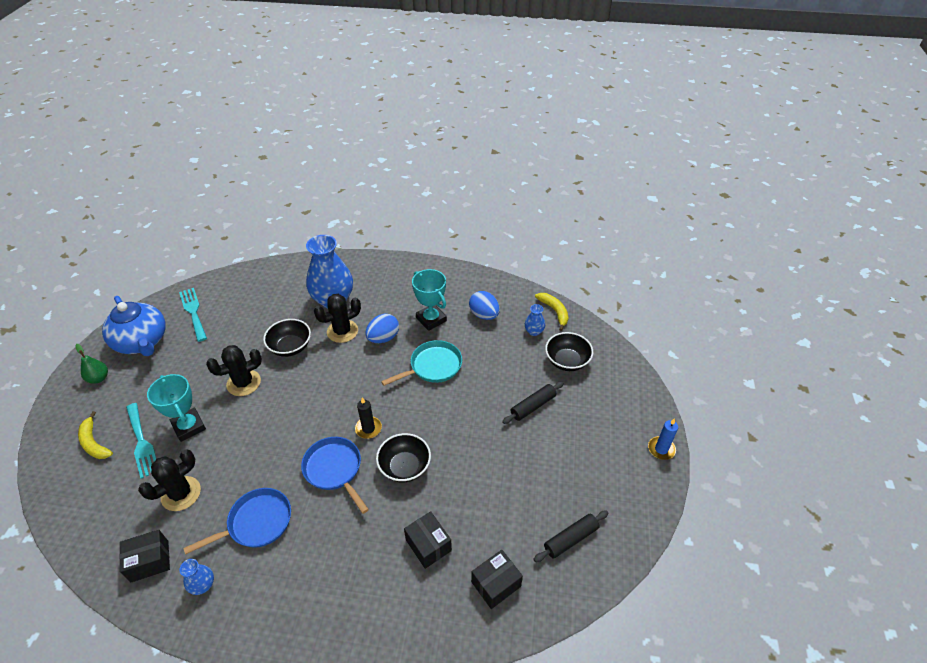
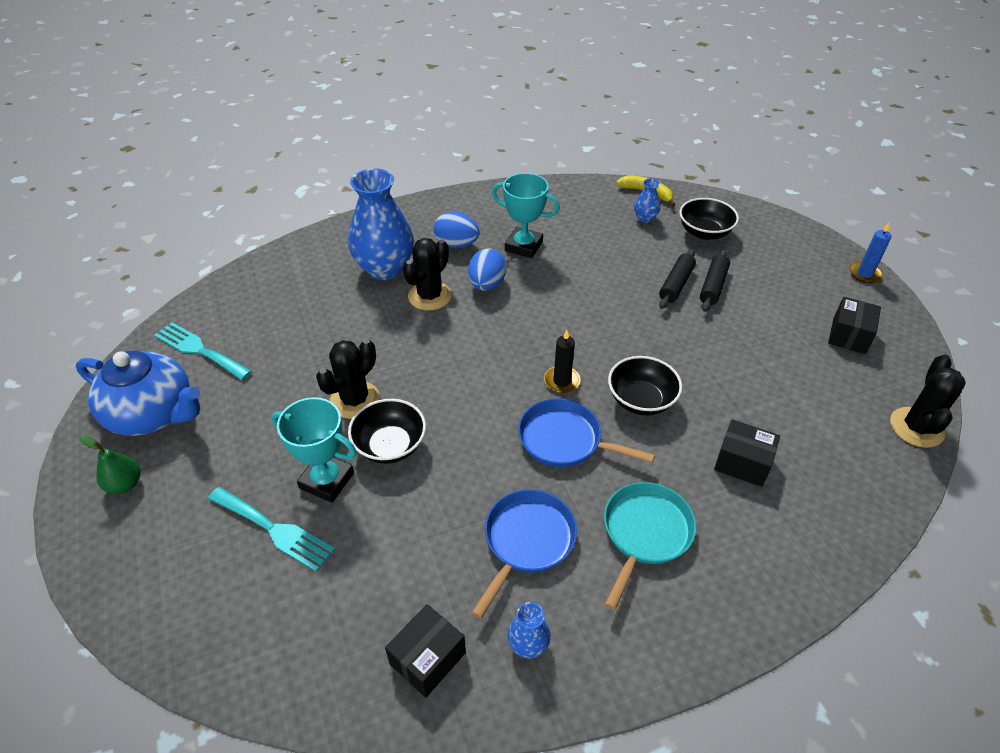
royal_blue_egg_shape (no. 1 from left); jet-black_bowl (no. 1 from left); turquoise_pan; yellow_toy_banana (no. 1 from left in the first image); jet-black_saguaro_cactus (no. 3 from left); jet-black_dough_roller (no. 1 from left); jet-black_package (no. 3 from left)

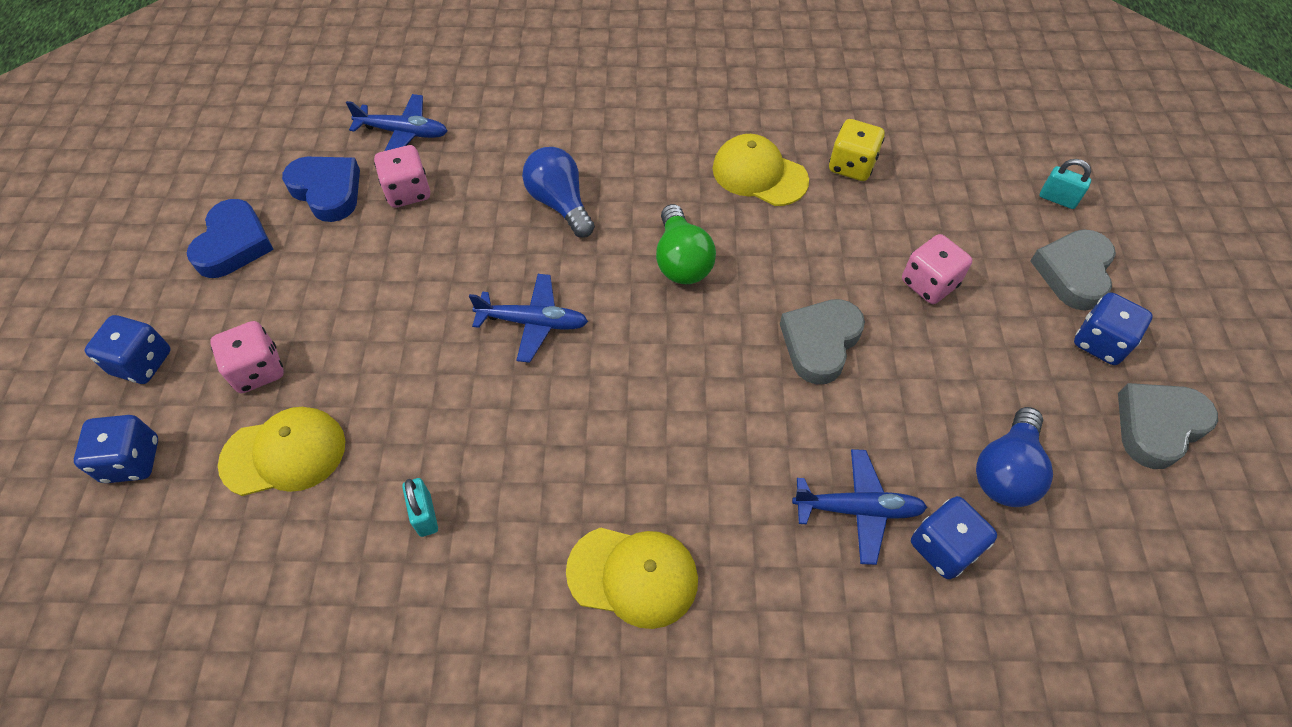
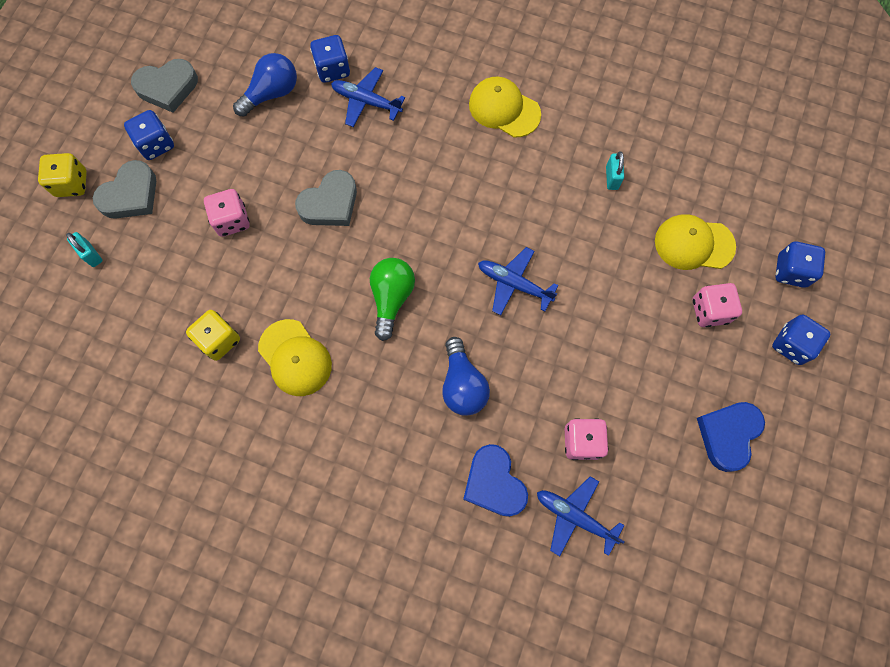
royal_blue_love_heart (no. 1 from left); yellow_die (no. 1 from left)

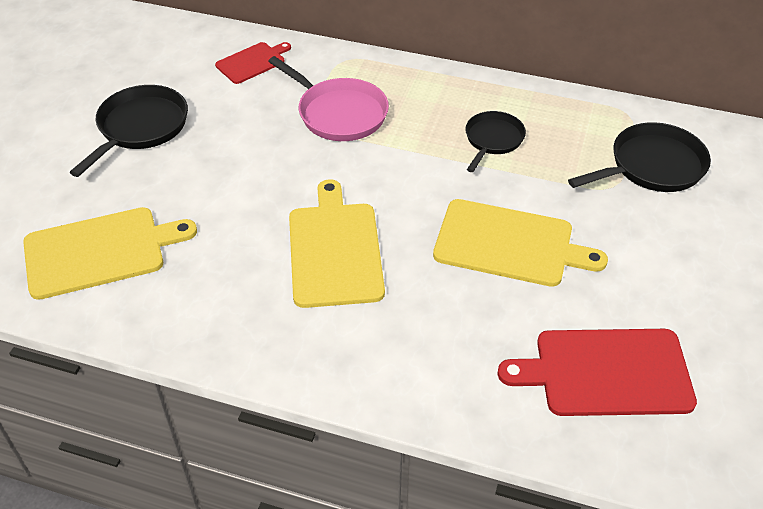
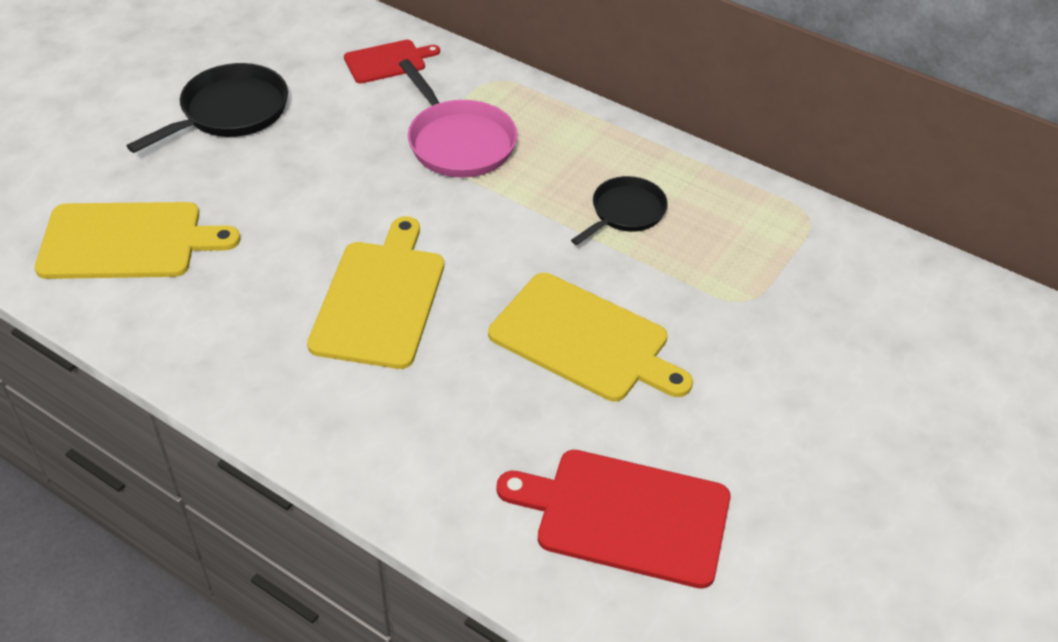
jet-black_pan (no. 3 from left in the first image)

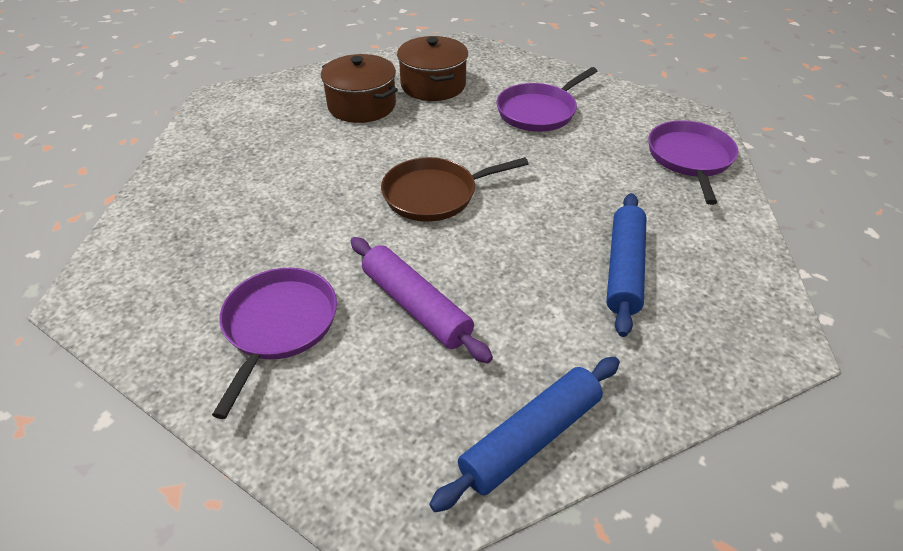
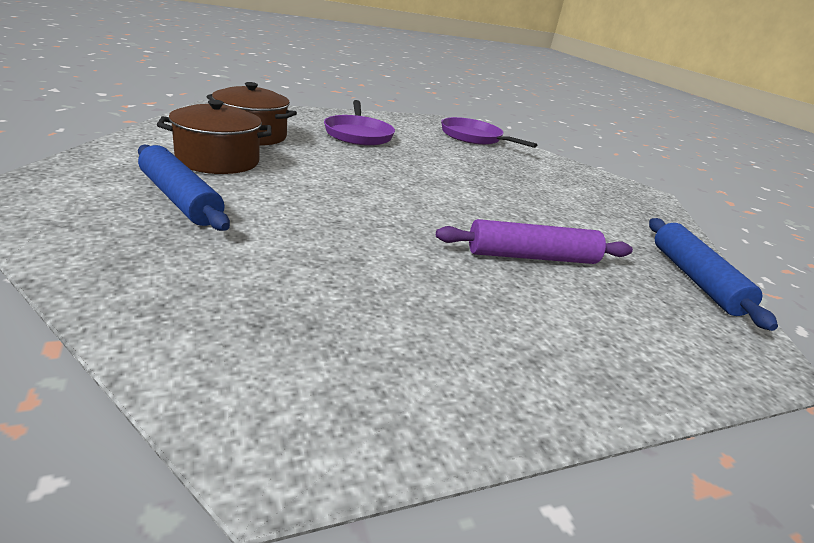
dark_brown_pan; royal_blue_dough_roller (no. 1 from left); purple_pan (no. 1 from left in the first image)

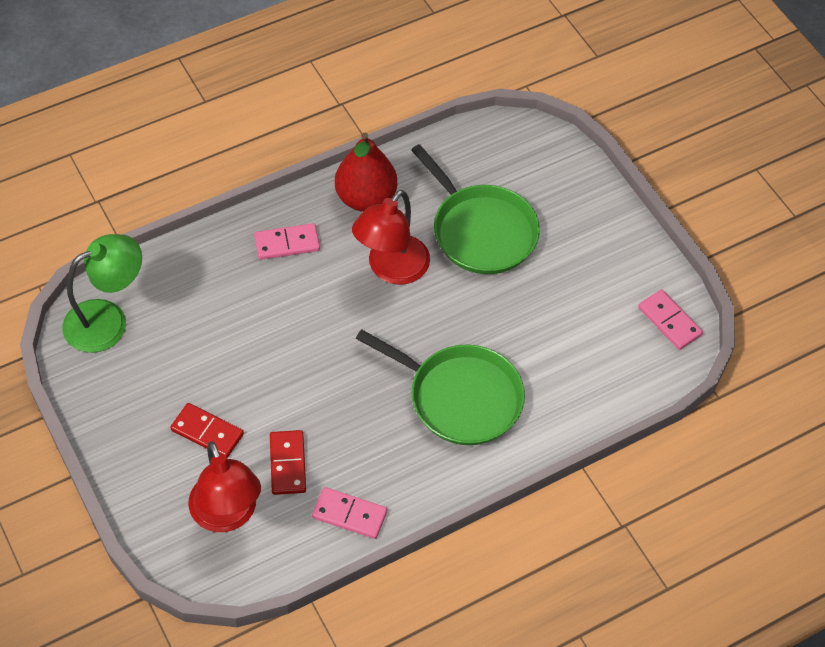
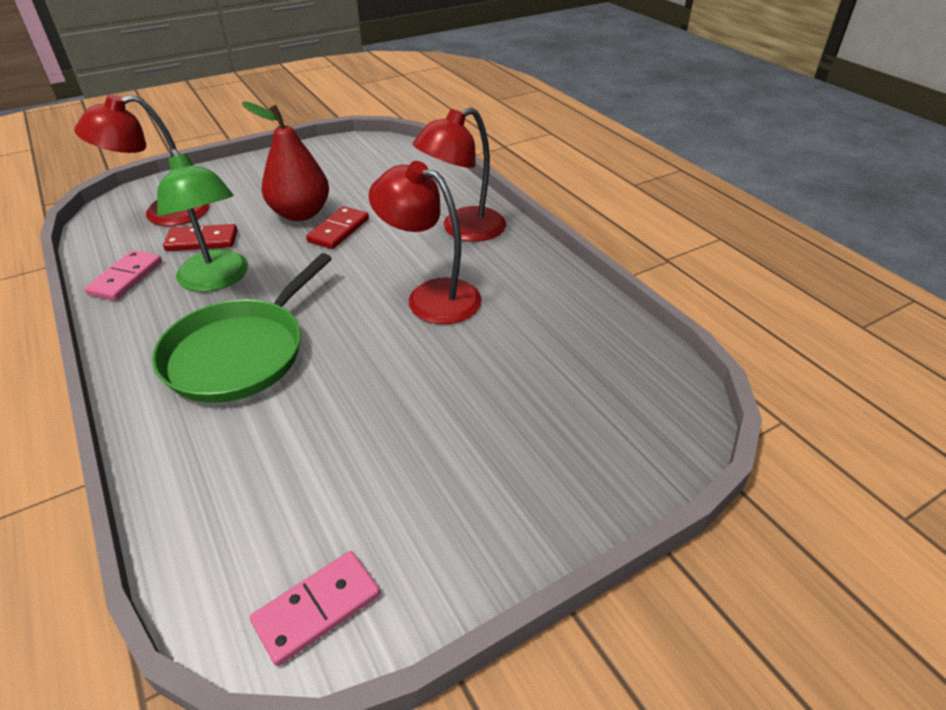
scarlet_toy_pear; emerald_pan (no. 2 from left in the first image); scarlet_reading_lamp (no. 3 from left); emerald_reading_lamp; scarlet_domino (no. 2 from left)

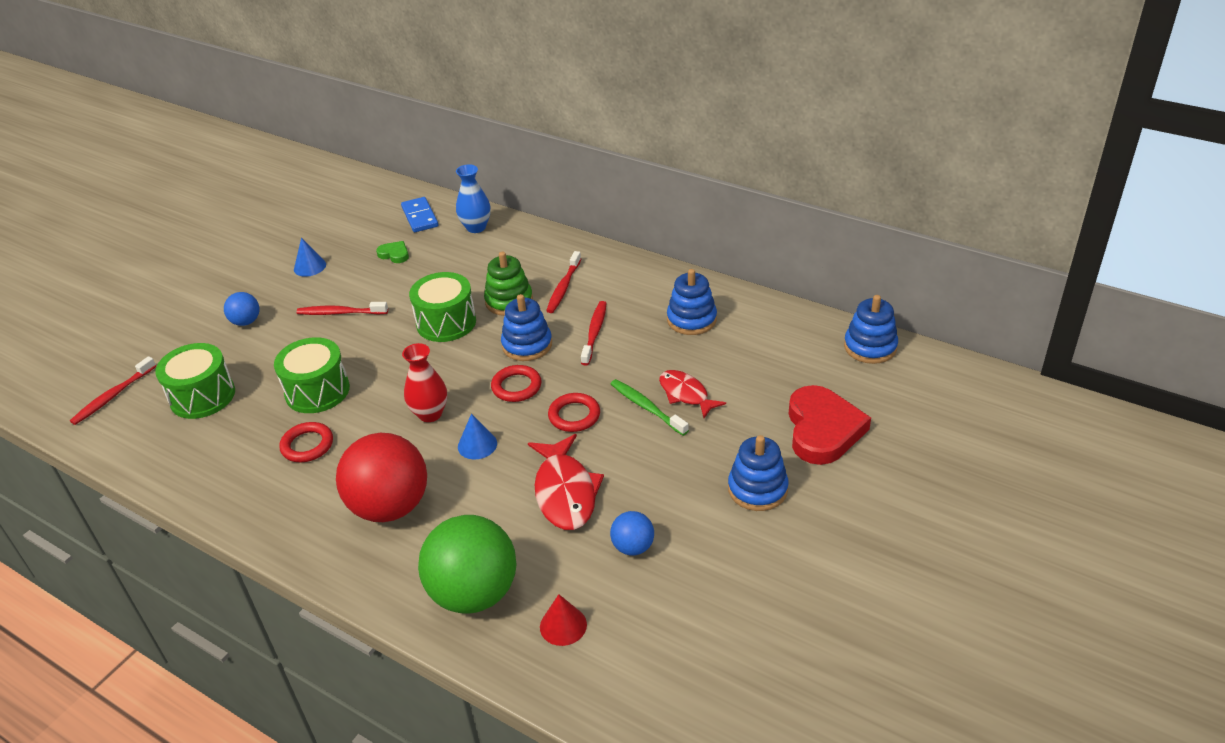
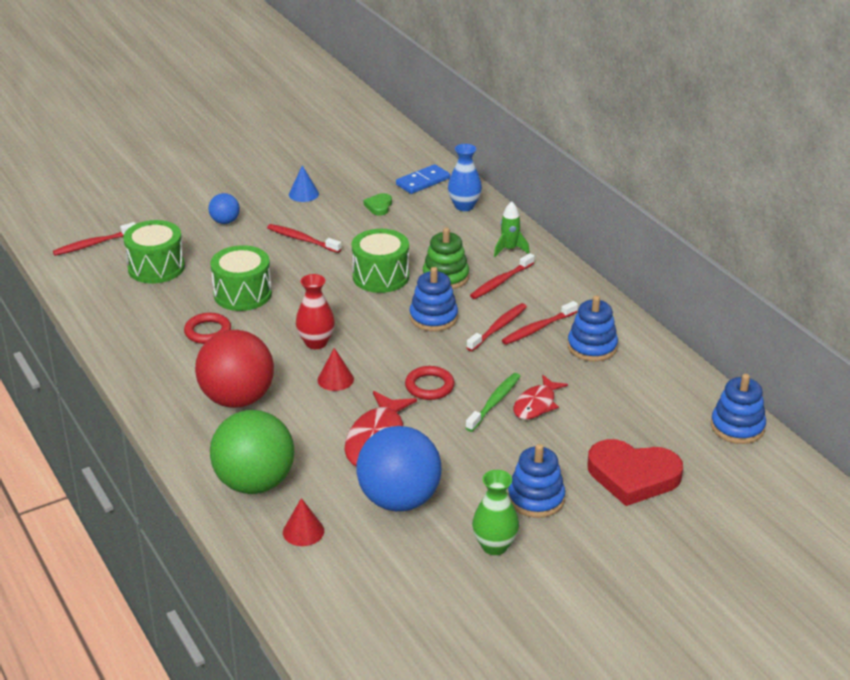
royal_blue_domino; emerald_love_heart; scarlet_torus (no. 2 from left in the first image); scarlet_toy_fish (no. 2 from left); emerald_dental_brush; scarlet_love_heart; scarlet_cone_shape (no. 2 from left); royal_blue_play_ball (no. 2 from left); emerald_toy_rocket; scarlet_dental_brush (no. 5 from left); emerald_tall_vase

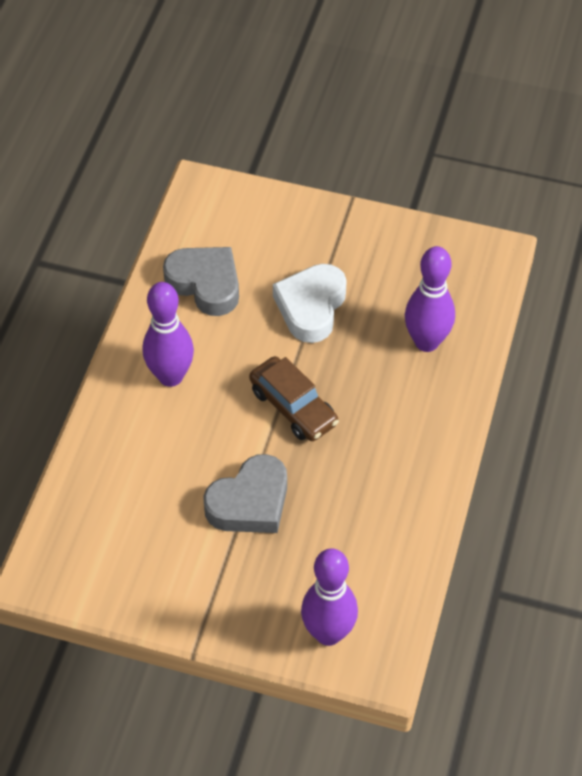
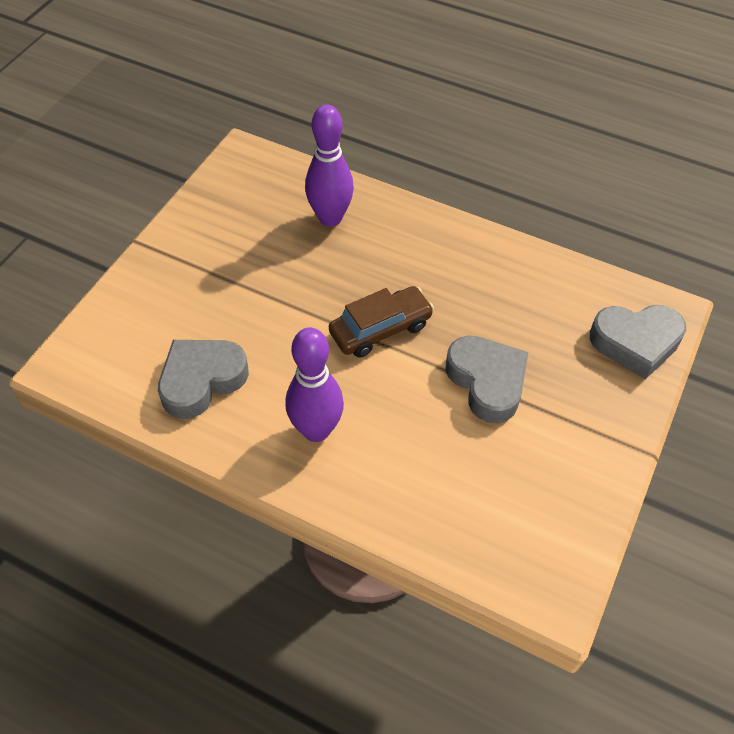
white_love_heart; grey_love_heart (no. 3 from left)

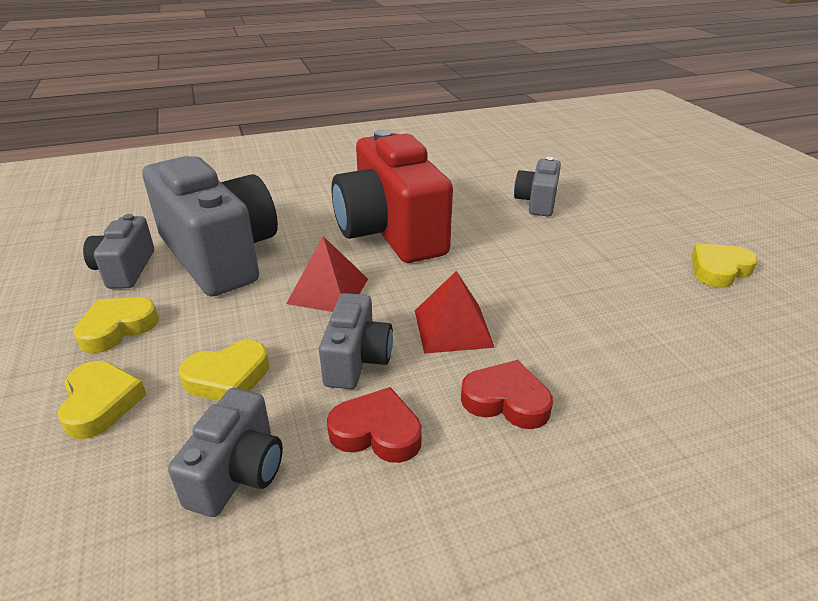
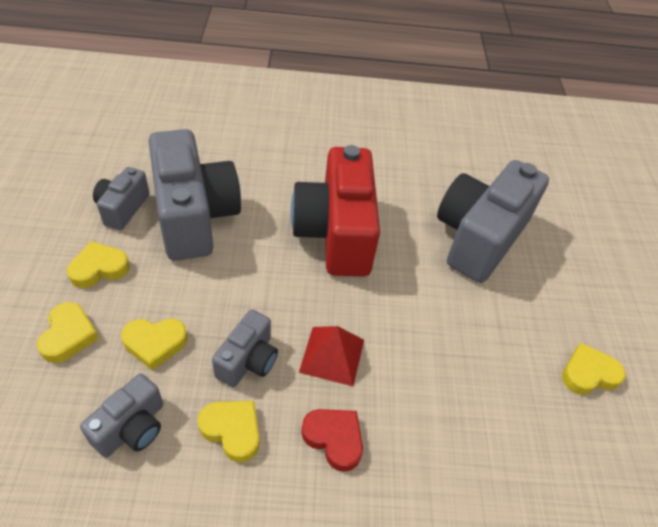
grey_compact_camera (no. 5 from left); scarlet_pyramid (no. 1 from left in the first image); yellow_love_heart (no. 4 from left)

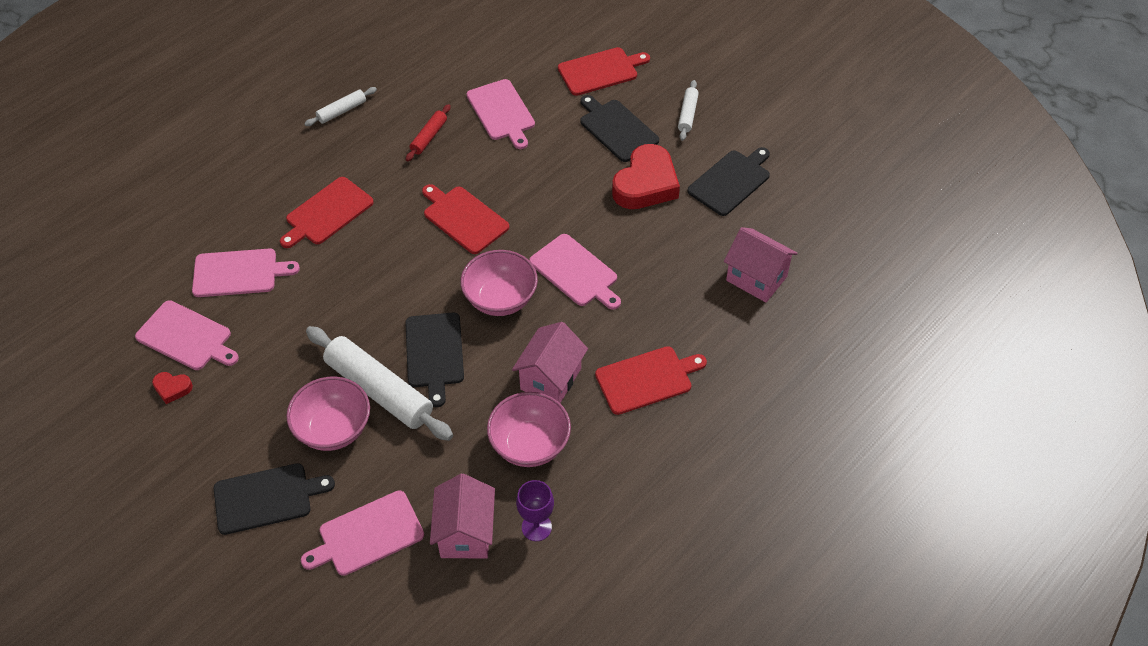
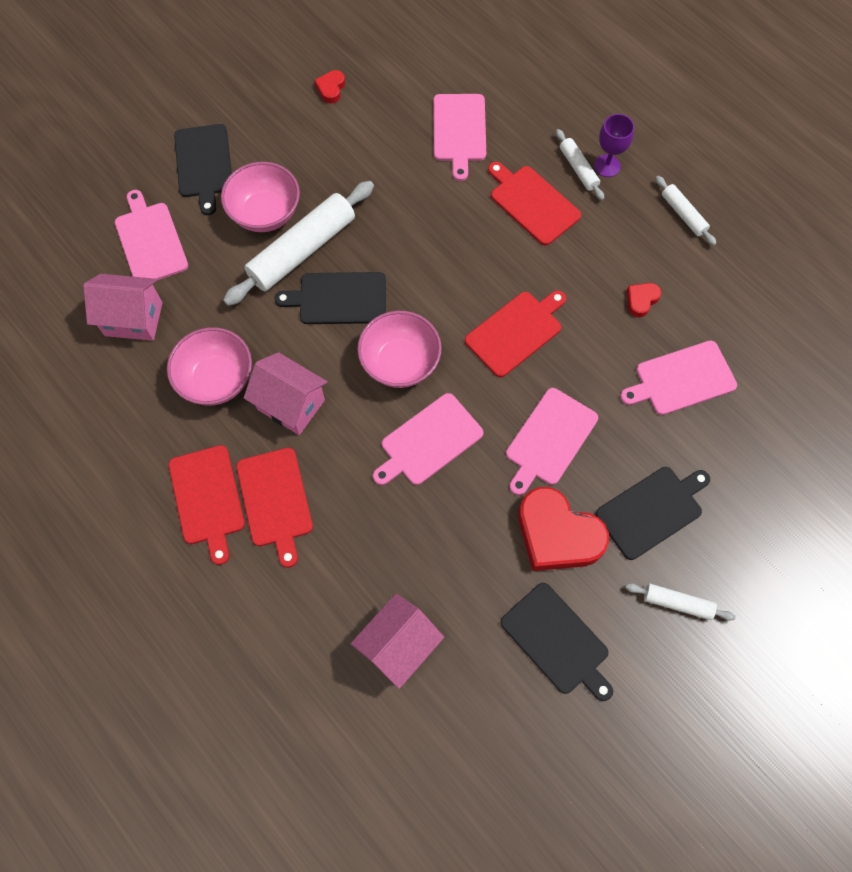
scarlet_cutting_board (no. 1 from left); scarlet_love_heart (no. 3 from left); pink_cutting_board (no. 4 from left); purple_chalice; white_dough_roller (no. 2 from left)

